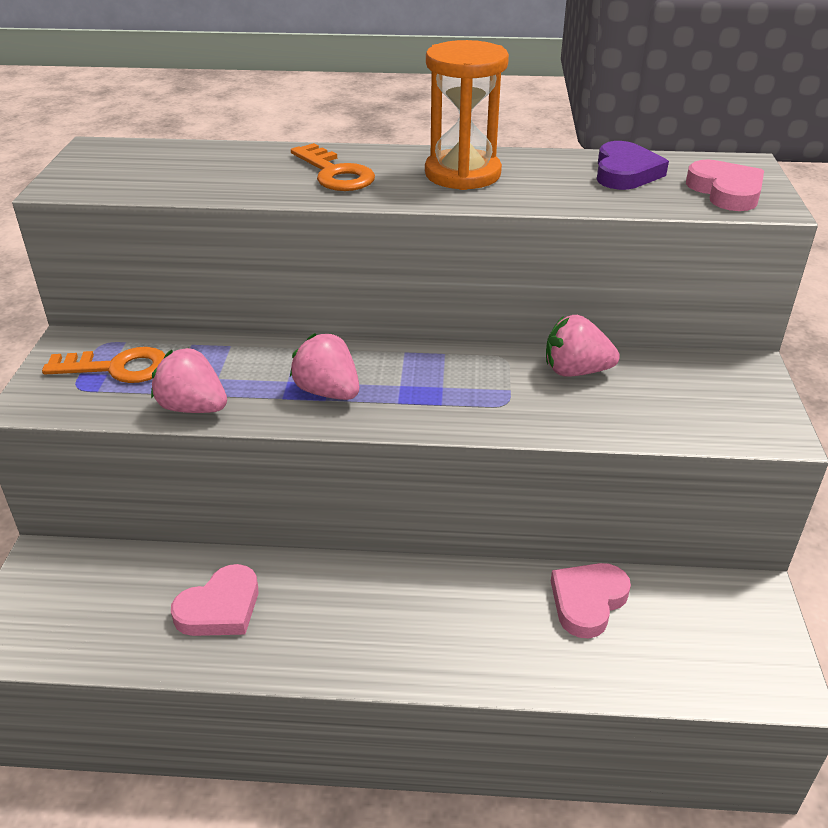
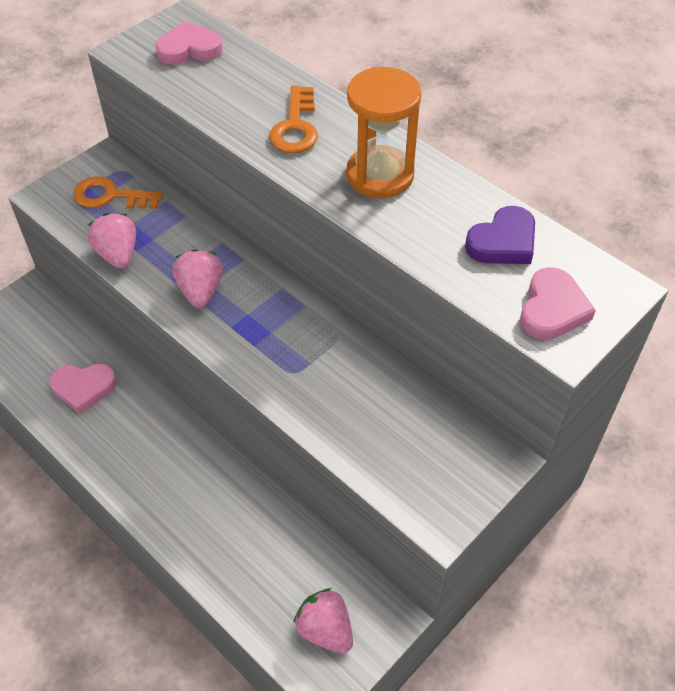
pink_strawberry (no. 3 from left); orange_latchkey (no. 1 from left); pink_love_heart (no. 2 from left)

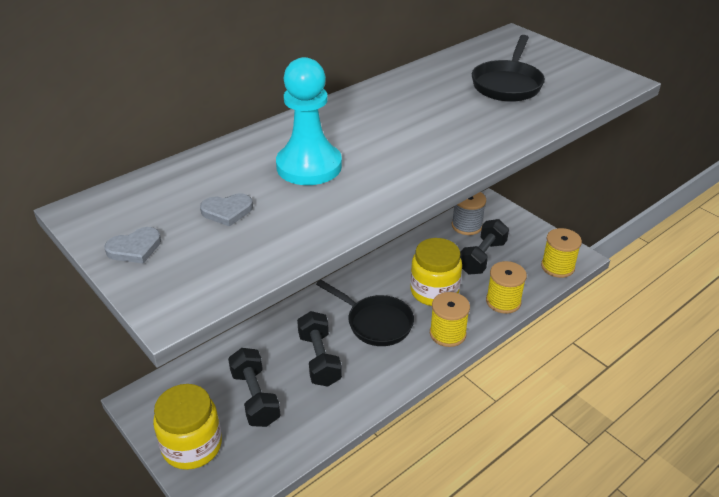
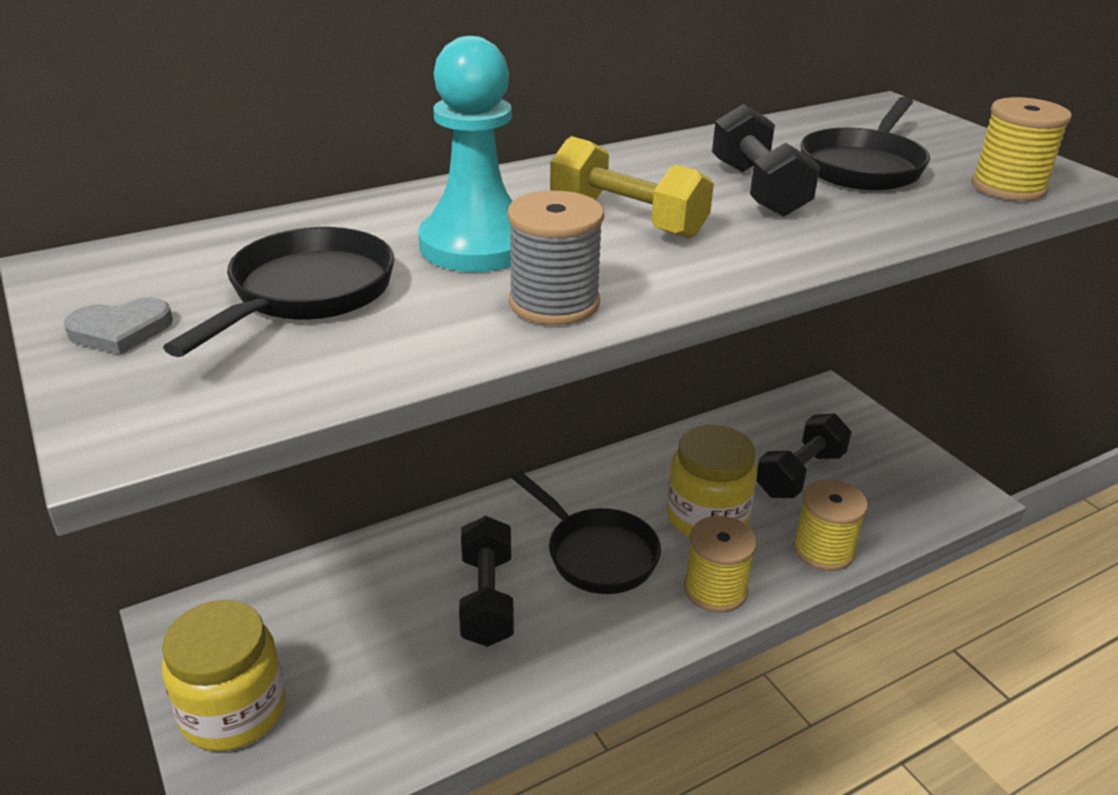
grey_reel_of_thread; jet-black_pan (no. 1 from left); yellow_reel_of_thread (no. 3 from left); jet-black_free_weight (no. 2 from left); yellow_free_weight

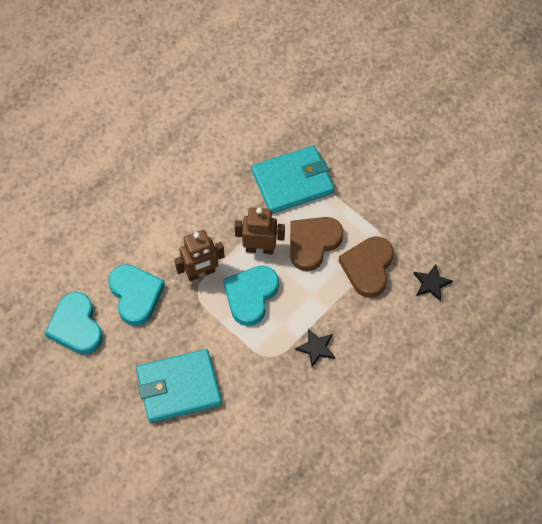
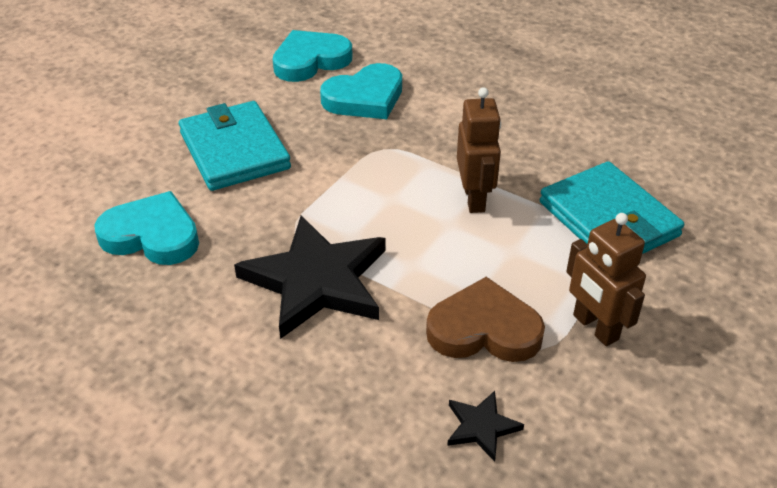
dark_brown_love_heart (no. 1 from left in the first image); dark_brown_toy_robot (no. 2 from left); turquoise_love_heart (no. 1 from left); jet-black_star_shape (no. 1 from left)

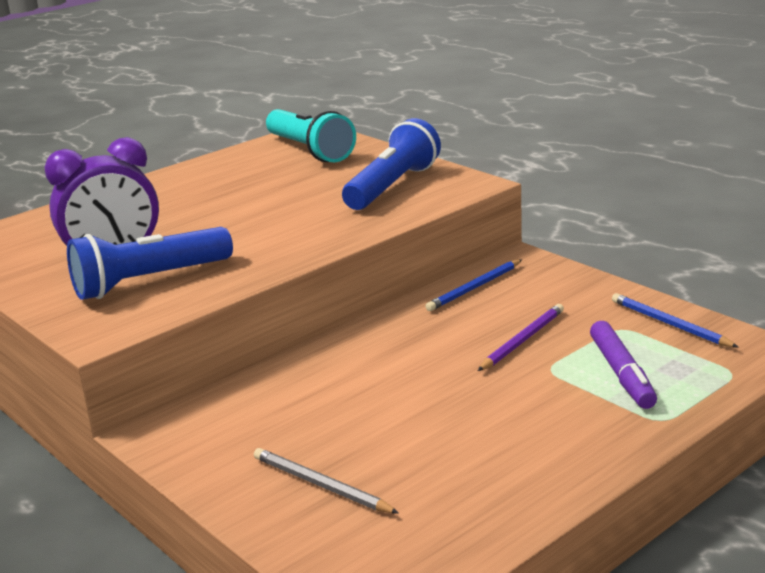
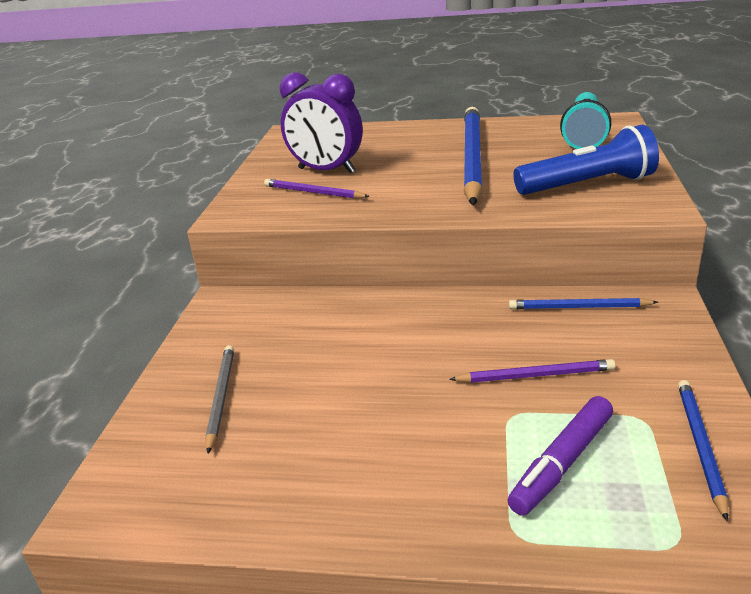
purple_wooden_pencil (no. 1 from left); royal_blue_wooden_pencil (no. 1 from left)

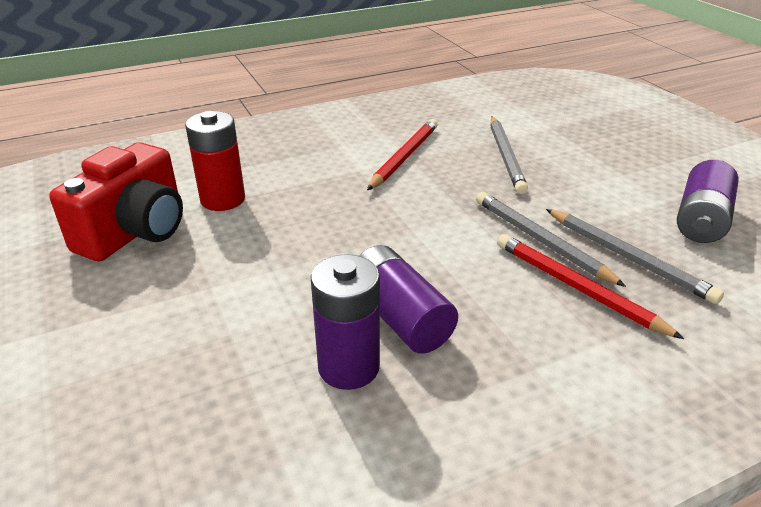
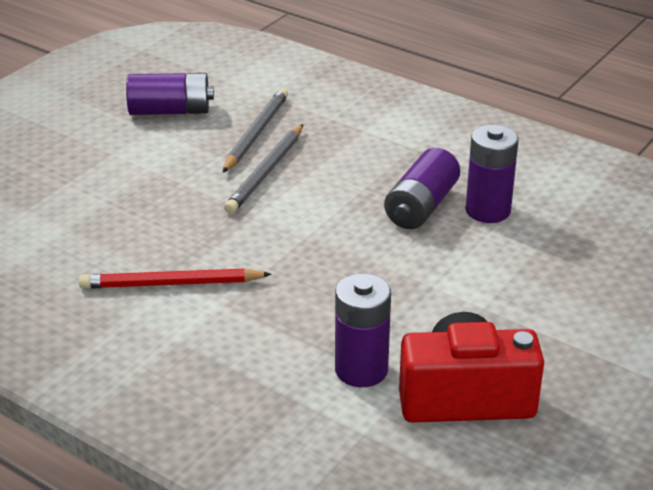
purple_battery (no. 2 from left); grey_wooden_pencil (no. 1 from left in the first image); scarlet_wooden_pencil (no. 2 from left in the first image)

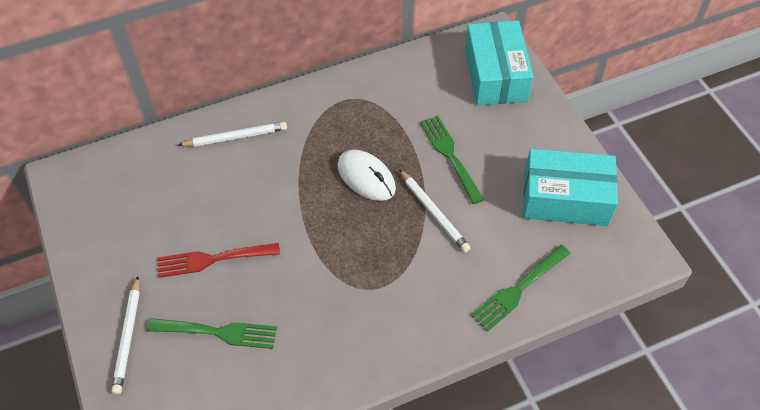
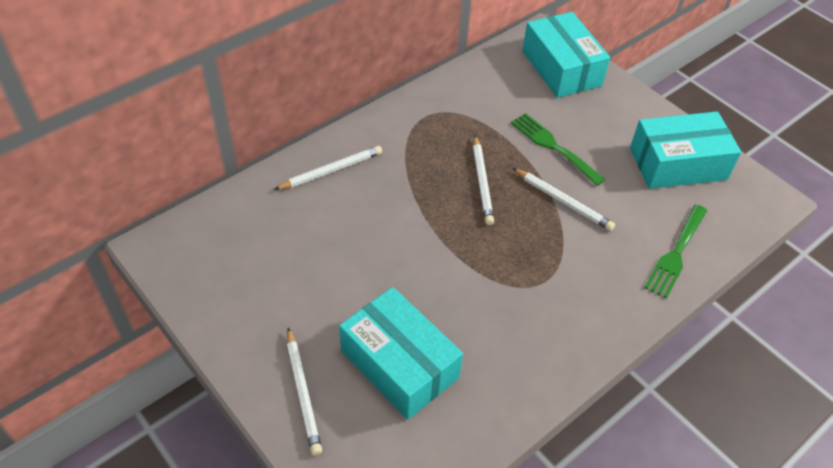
white_wooden_pencil (no. 3 from left); scarlet_fork; turquoise_package (no. 1 from left)

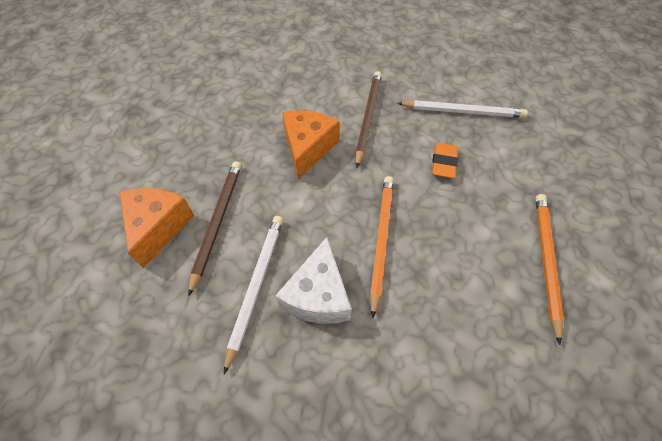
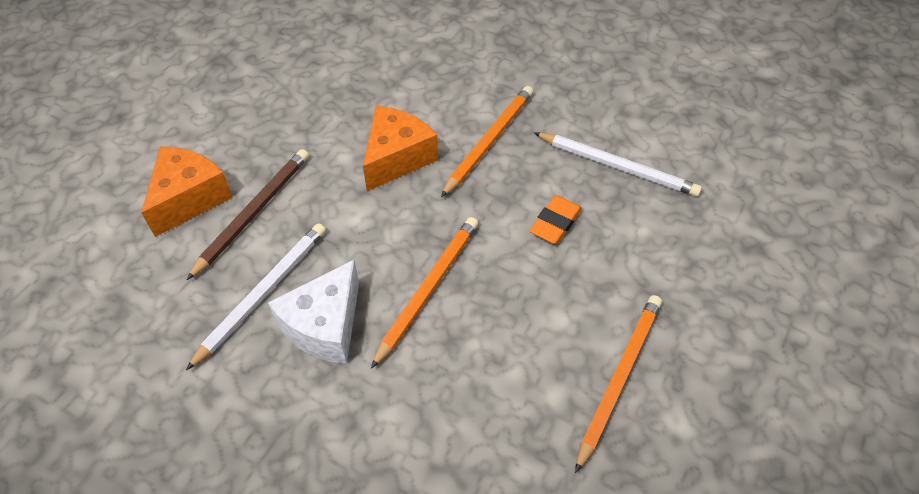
orange_wooden_pencil (no. 2 from left)

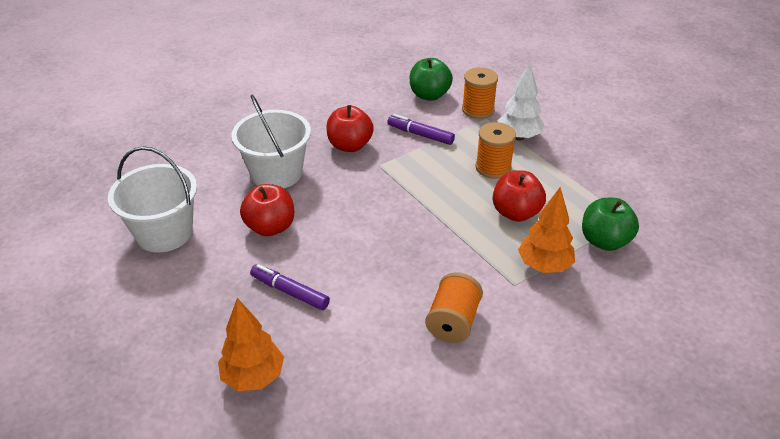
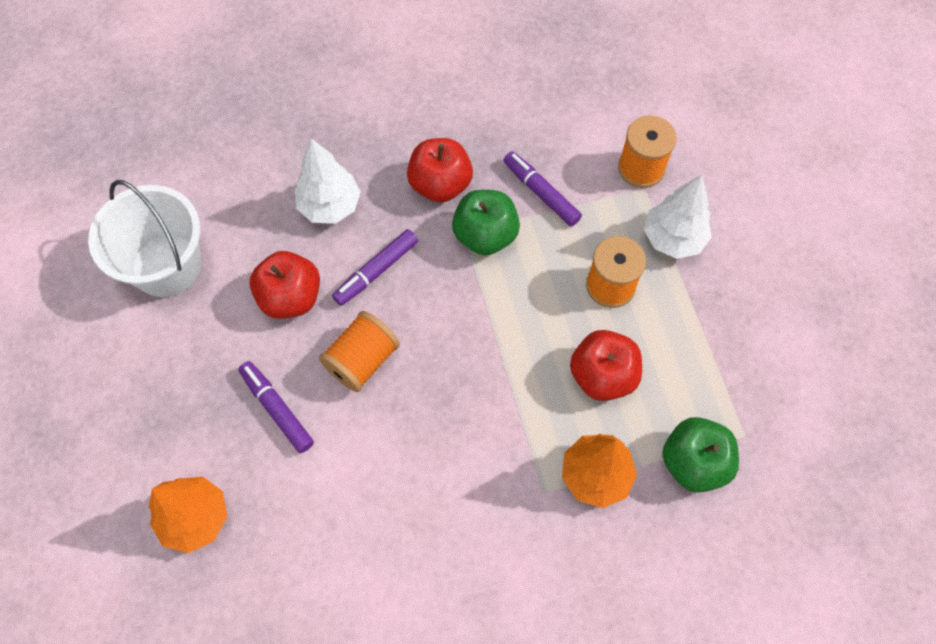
emerald_apple (no. 1 from left); white_toy_tree (no. 1 from left); orange_reel_of_thread (no. 1 from left); purple_marker_pen (no. 2 from left)

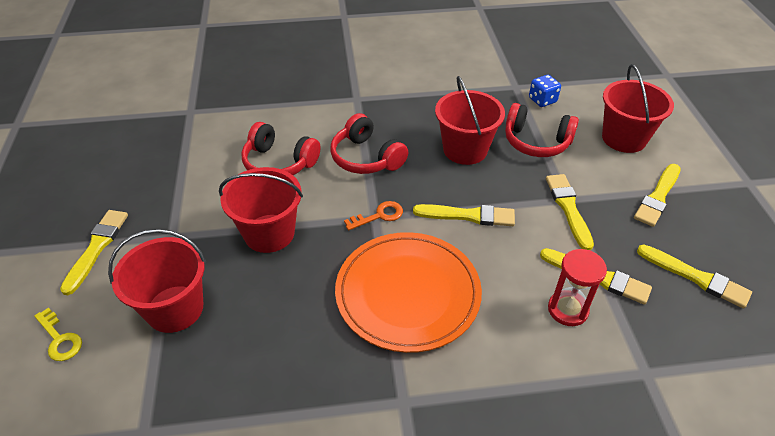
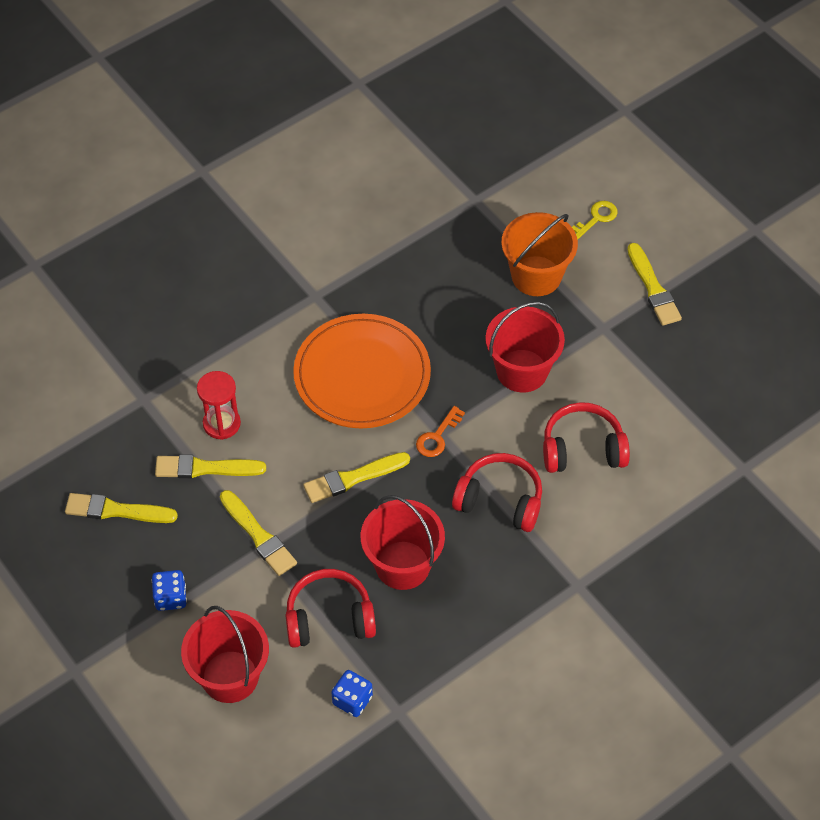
royal_blue_die (no. 1 from left); orange_pail; yellow_latchkey

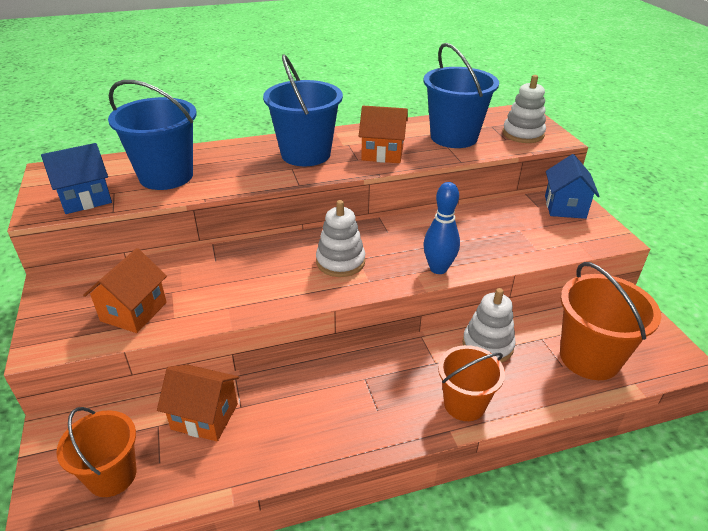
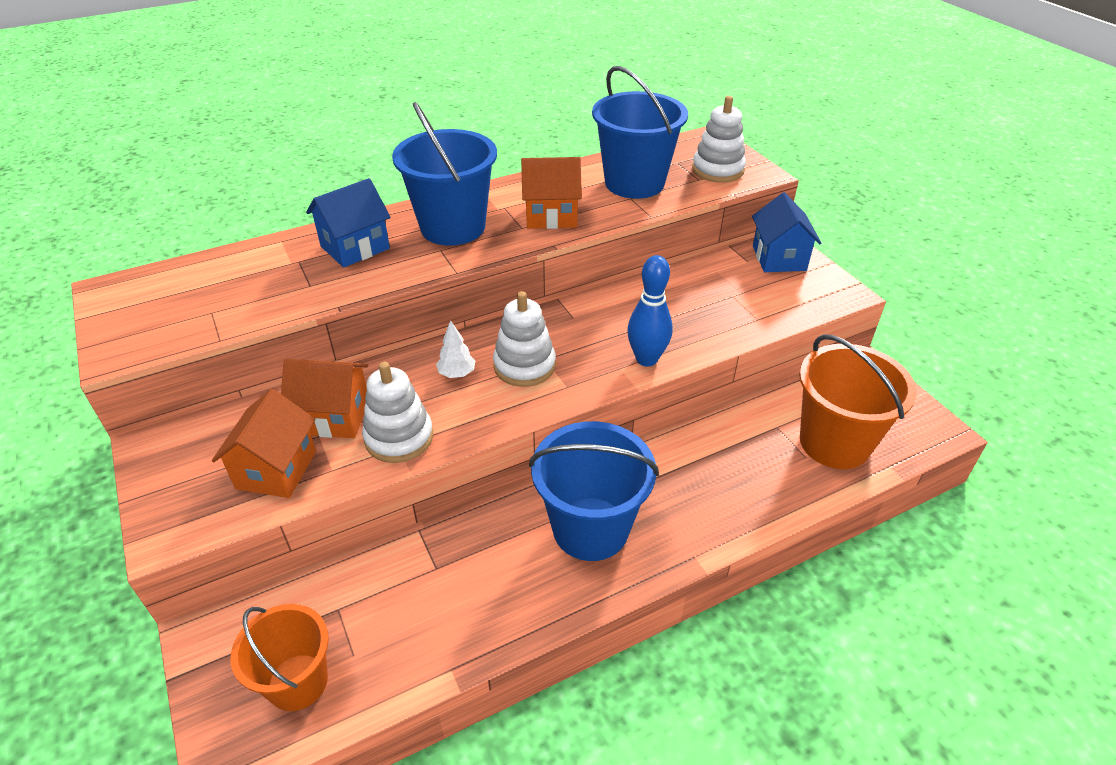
royal_blue_pail (no. 2 from left); royal_blue_cottage (no. 1 from left); white_stacking_toy (no. 1 from left); orange_pail (no. 2 from left in the first image); orange_cottage (no. 2 from left); white_toy_tree

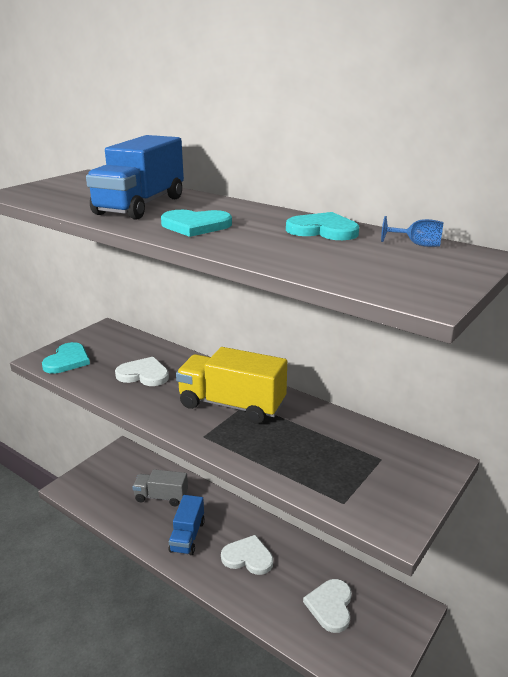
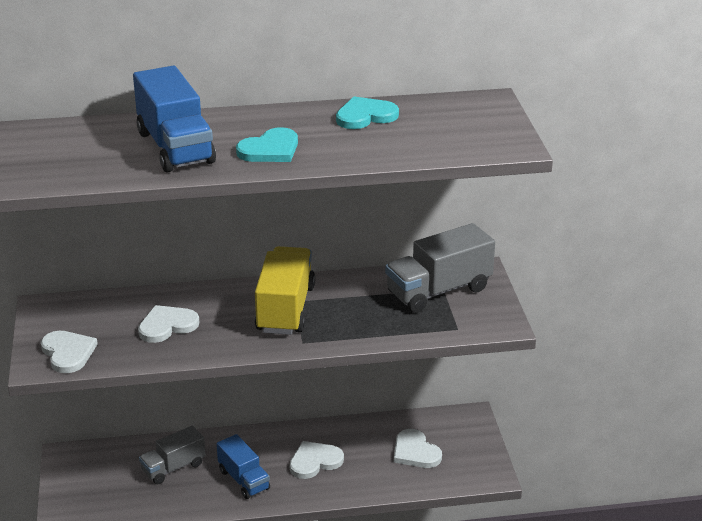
royal_blue_chalice; white_love_heart (no. 1 from left); yellow_lorry; grey_lorry (no. 2 from left)

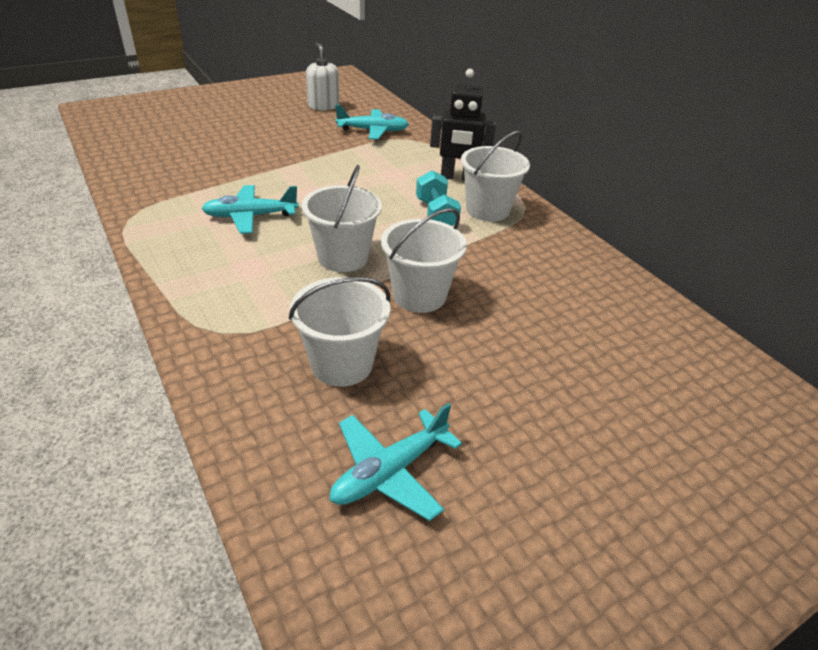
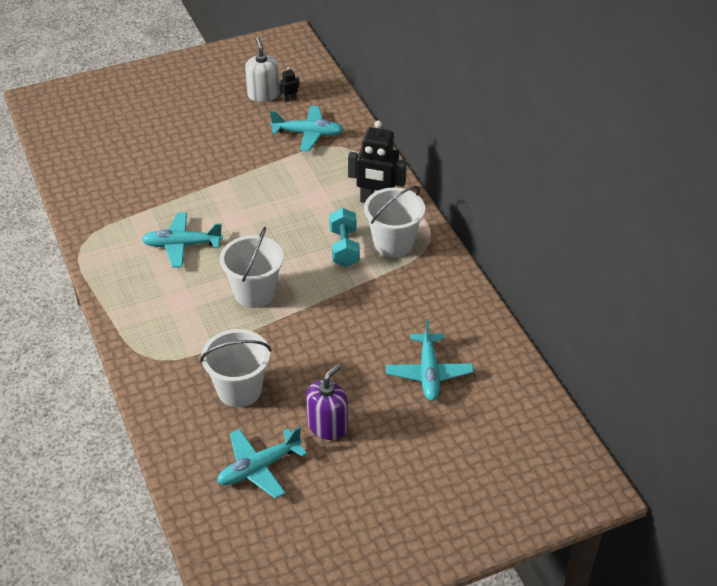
white_pail (no. 3 from left in the first image); jet-black_toy_robot (no. 1 from left); turquoise_aeroplane (no. 4 from left); purple_pump_bottle

